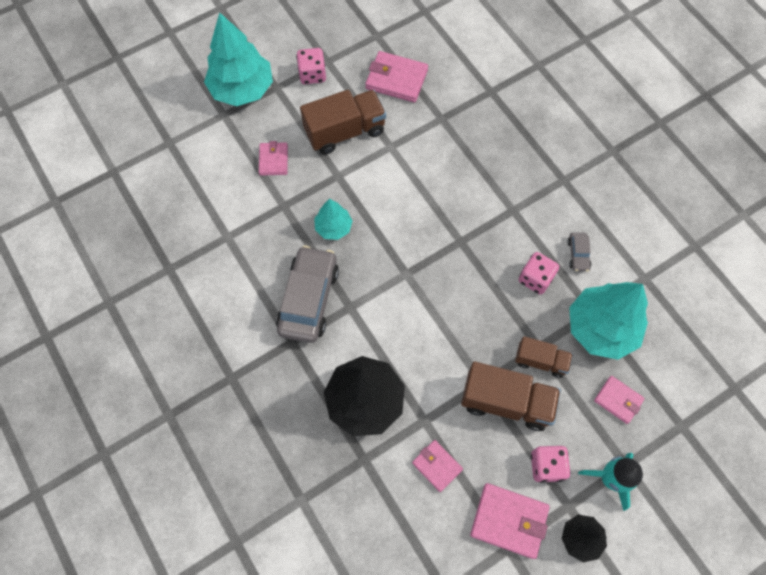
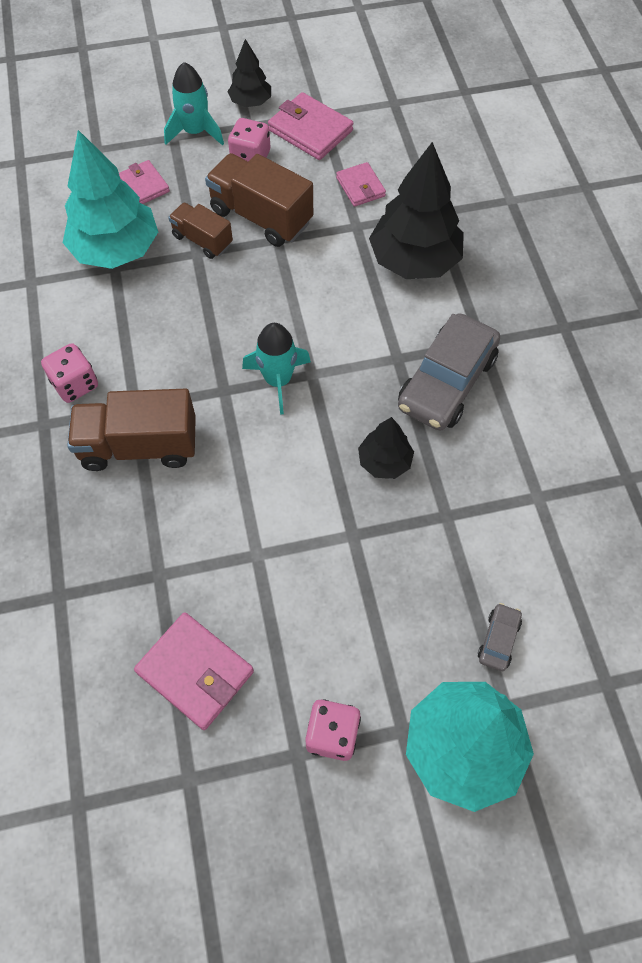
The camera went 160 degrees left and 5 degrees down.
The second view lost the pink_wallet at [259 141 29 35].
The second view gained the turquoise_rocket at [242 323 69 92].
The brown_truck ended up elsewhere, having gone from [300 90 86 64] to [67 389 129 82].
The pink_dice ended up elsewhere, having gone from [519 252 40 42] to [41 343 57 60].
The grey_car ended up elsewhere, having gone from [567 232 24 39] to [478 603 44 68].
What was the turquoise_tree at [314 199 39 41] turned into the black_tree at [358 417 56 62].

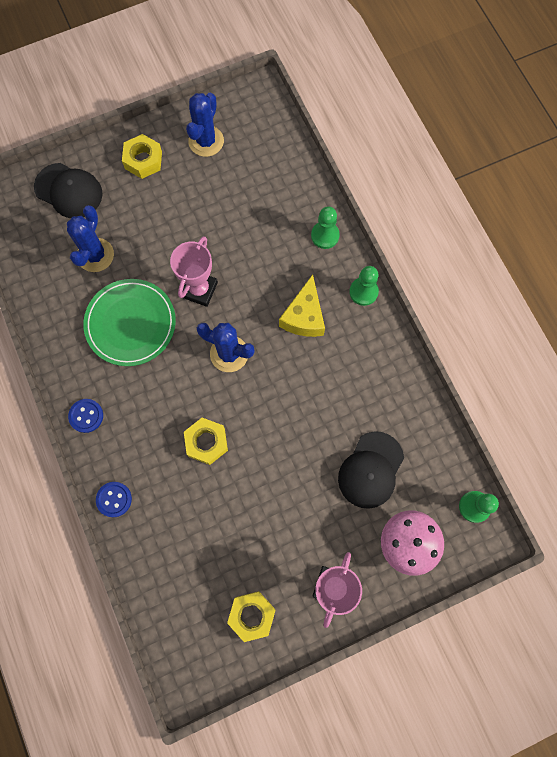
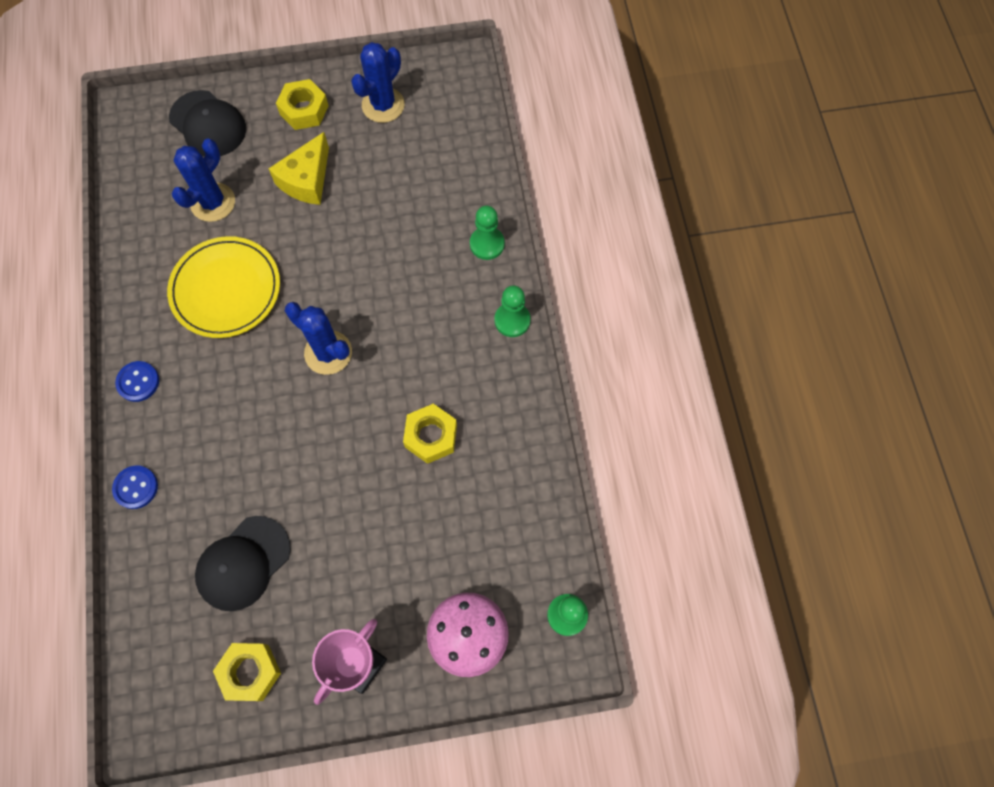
The camera went 15 degrees right and 5 degrees down.
The second view lost the pink_trophy at [170 236 48 71].
The yellow_nut ended up elsewhere, having gone from [184 418 44 47] to [403 404 54 60].
The yellow_cheese ended up elsewhere, having gone from [279 275 46 62] to [268 132 61 73].
The black_cap ended up elsewhere, having gone from [338 431 66 78] to [195 516 96 95].
What was the green_plate at [83 279 93 87] turned into the yellow_plate at [167 236 113 102].

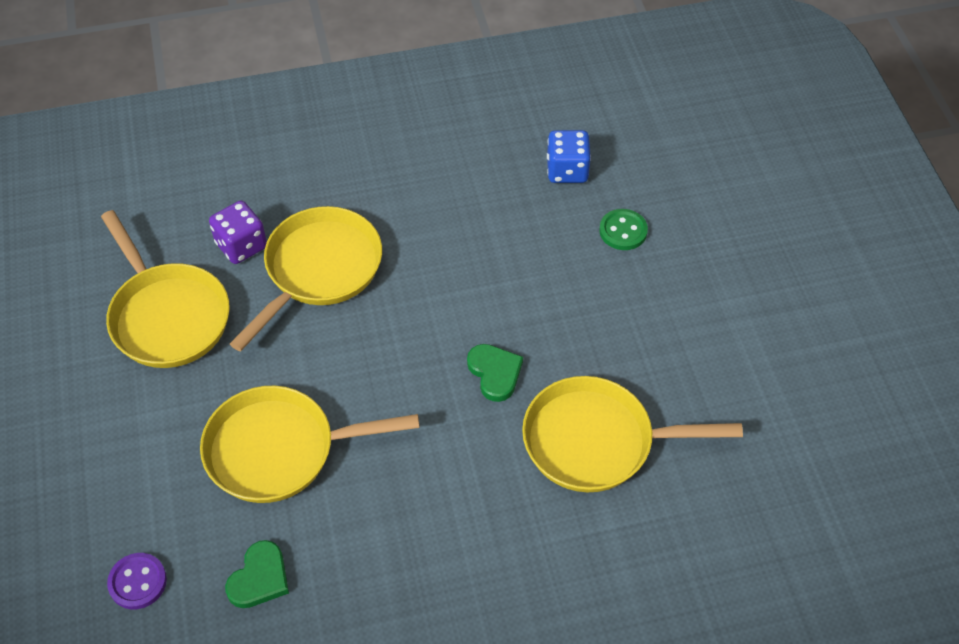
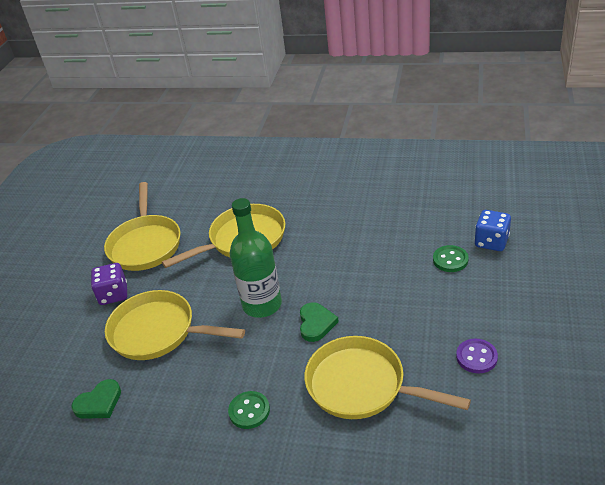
The camera went 30 degrees right and 15 degrees down.
The second view gained the green_button at [228 391 42 38].
The second view gained the green_bottle at [230 198 52 120].
The purple_button ended up elsewhere, having gone from [107 553 60 56] to [456 339 42 34].
The purple_dice ended up elsewhere, having gone from [209 201 58 63] to [91 263 36 42].
The blue_dice ended up elsewhere, having gone from [547 130 44 53] to [475 210 36 41].

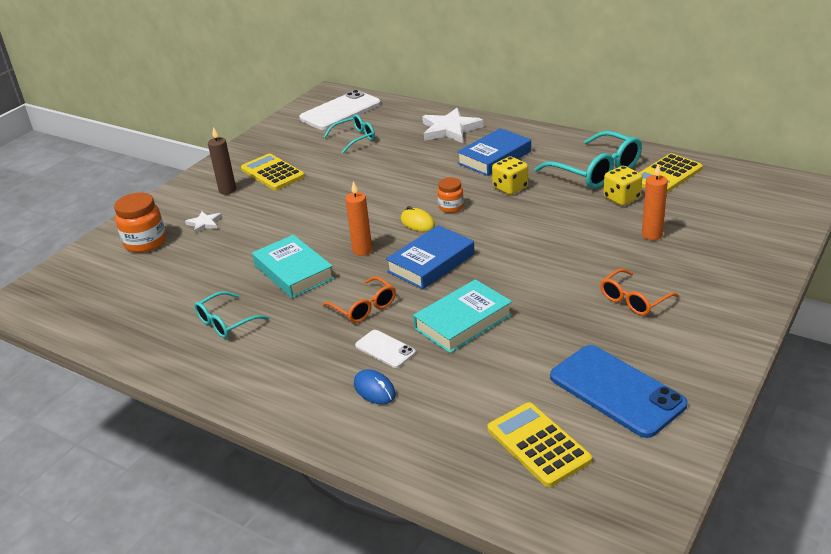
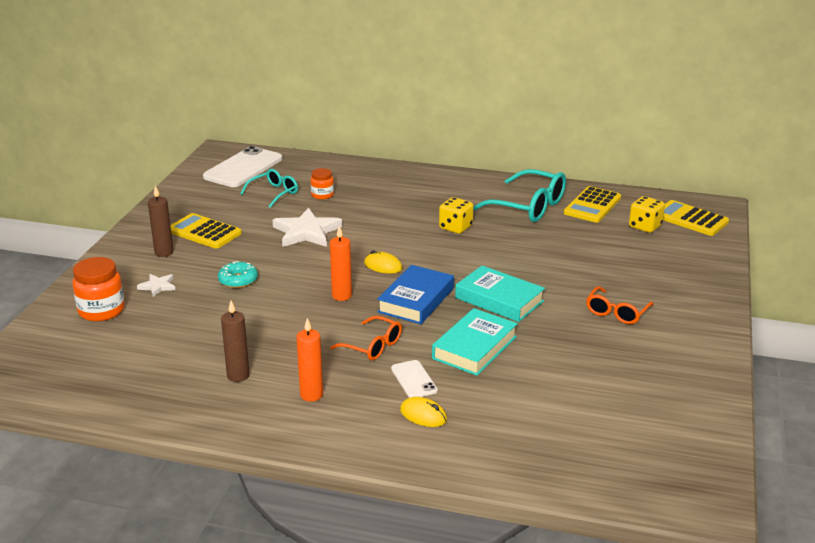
The camera went 20 degrees left and 5 degrees down.
The second view lost the blue_book at [457 128 74 48].
The second view lost the blue_phone at [550 345 137 93].
The second view gained the turquoise_donut at [218 261 40 27].
The turquoise_book ended up elsewhere, having gone from [252 235 83 64] to [455 265 90 57].
The white_star ended up elsewhere, having gone from [422 108 61 35] to [272 208 70 39].
The orange_jar ended up elsewhere, having gone from [437 177 27 36] to [311 168 23 32].
The yellow_calculator ended up elsewhere, having gone from [487 402 105 85] to [663 200 66 36].
The yellow_dice ended up elsewhere, having gone from [603 166 39 40] to [629 196 36 37].
The orange_candle ended up elsewhere, having gone from [642 164 26 76] to [296 318 27 84].
Where the turquoise_glasses stood at [194 291 75 47], the brown_candle came to stand at [221 301 29 81].
What was the blue_mouse at [354 369 42 36] turned into the yellow_mouse at [400 397 47 30].
The white_phone at [355 330 61 38] ended up facing another way, 45 degrees clockwise from before.

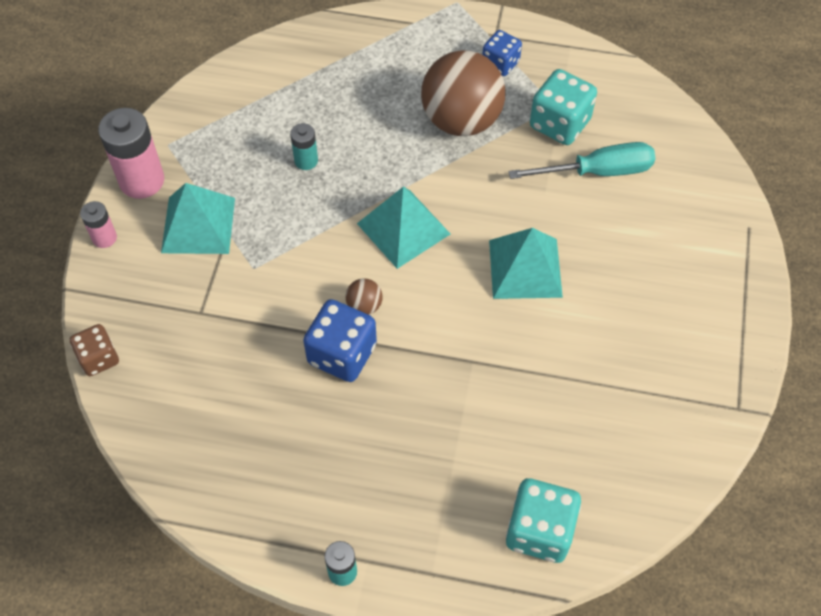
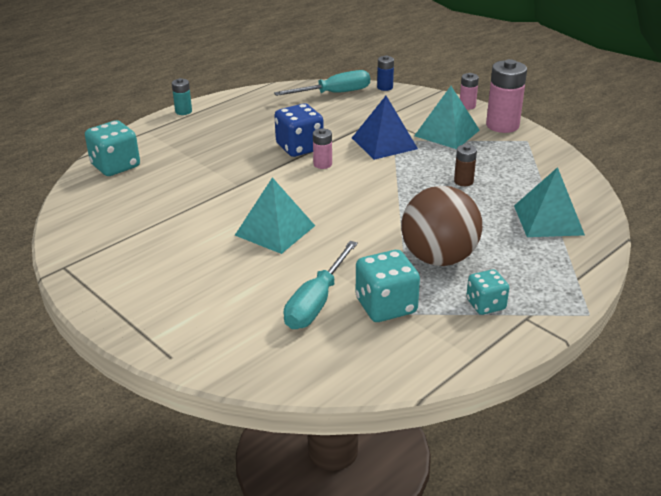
The camera went 125 degrees right and 25 degrees down.
The second view gained the turquoise_screwdriver at [274 70 96 26].
The second view gained the blue_pyramid at [352 96 66 64].
The turquoise_pyramid ended up elsewhere, having gone from [357 187 93 82] to [514 167 71 70].
Where the brown_dice stood at [70 324 49 52], the blue_battery came to stand at [377 55 17 36].
Where the brown_ball stood at [346 278 36 37], the pink_battery came to stand at [313 128 19 41].
What was the turquoise_battery at [290 123 28 47] turned into the brown_battery at [454 145 23 41].
What was the blue_dice at [482 30 40 46] turned into the turquoise_dice at [466 269 43 46].

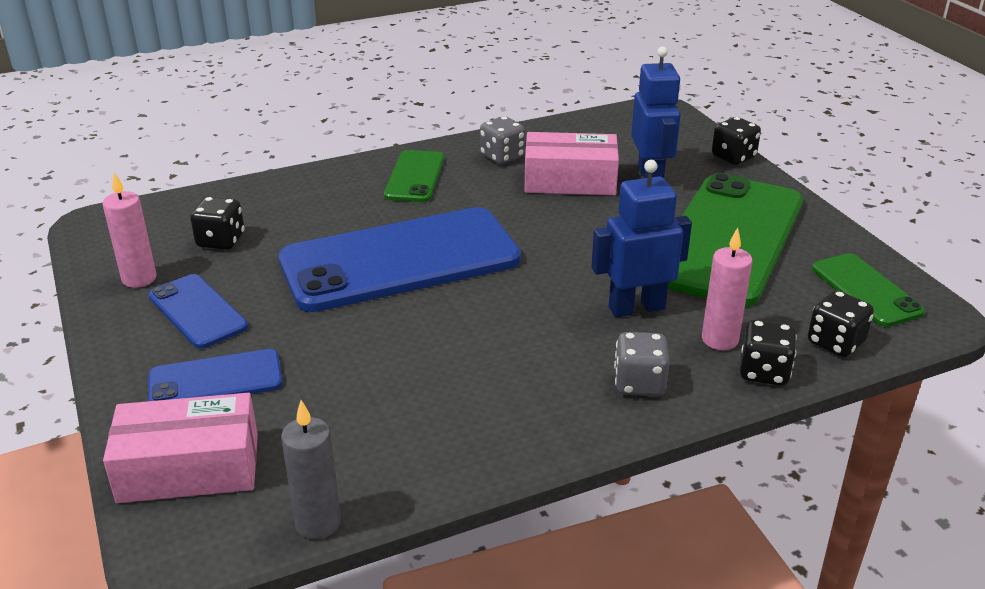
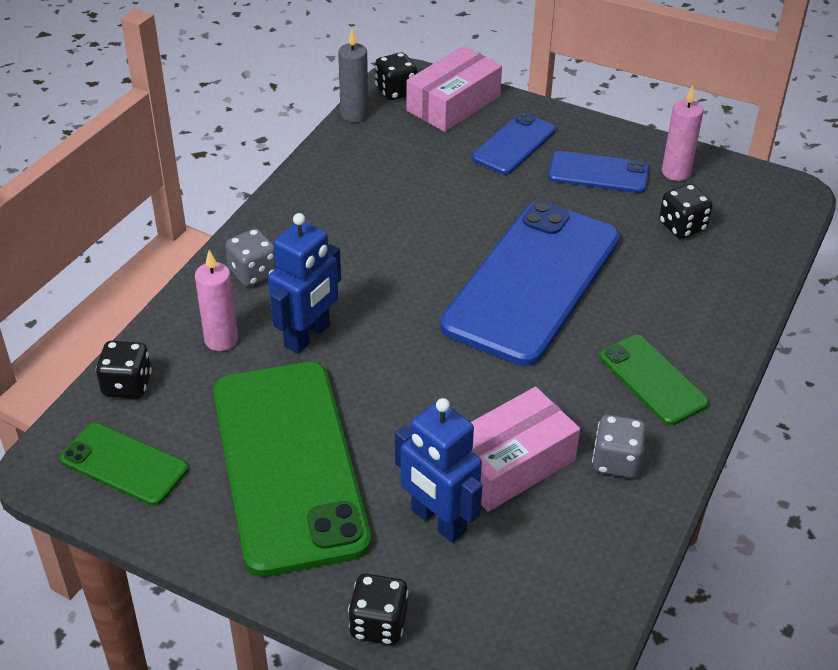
The camera went 140 degrees right and 10 degrees up.
The black_dice ended up elsewhere, having gone from [740 320 57 65] to [375 53 42 47].

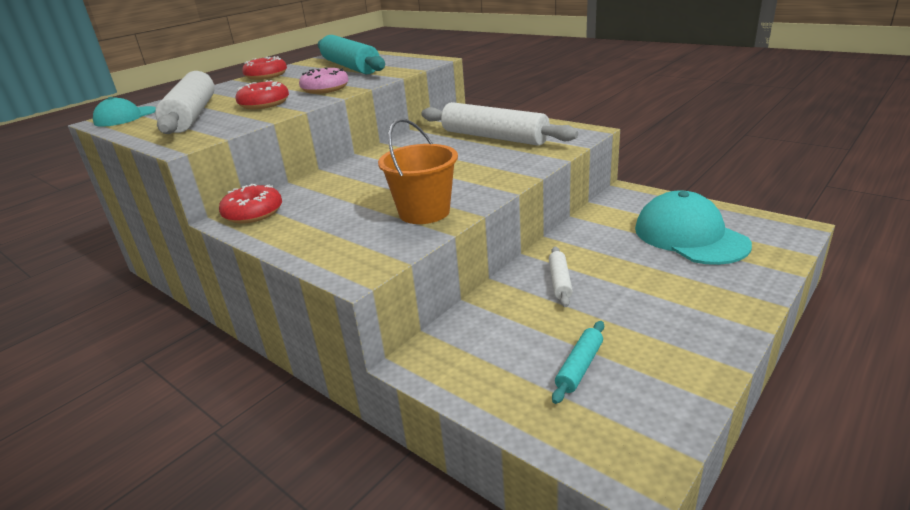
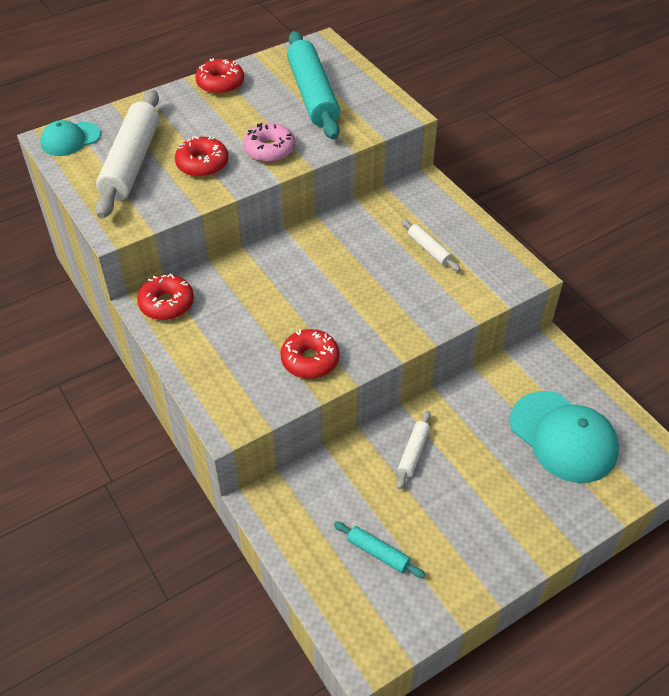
The camera went 15 degrees right and 20 degrees up.
Where the orange_bucket stood at [378 118 80 106], the red_donut came to stand at [281 329 58 50].
The turquoise_rolling_pin at [552 321 52 83] ended up facing another way, 75 degrees clockwise from before.
The turquoise_cap at [635 191 117 74] ended up facing another way, 150 degrees clockwise from before.
The size of the white_rolling_pin at [421 102 157 44] changed by a factor of 0.45.

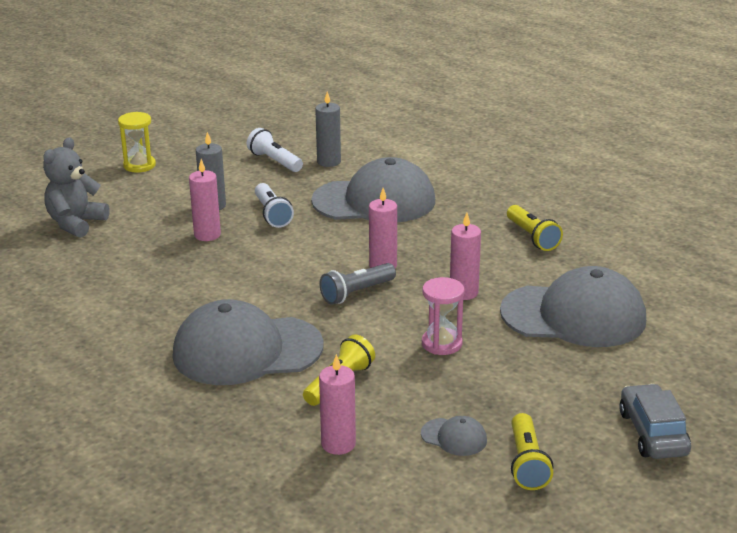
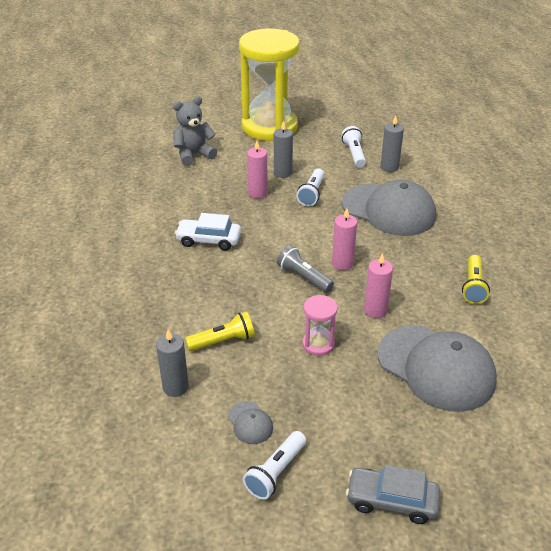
The camera went 35 degrees right and 10 degrees up.
The second view lost the grey_cap at [173 299 151 86].
The second view gained the white_car at [175 213 66 38].
What was the pink_candle at [319 354 37 101] turned into the grey_candle at [156 330 33 67].
What was the yellow_flashlight at [511 413 42 77] turned into the white_flashlight at [243 431 63 69].
The grey_flashlight at [319 263 77 42] ended up facing another way, 45 degrees clockwise from before.
The grey_car at [619 384 72 75] ended up facing another way, 105 degrees counterclockwise from before.
The size of the yellow_hourglass at [118 112 38 61] changed by a factor of 2.48.

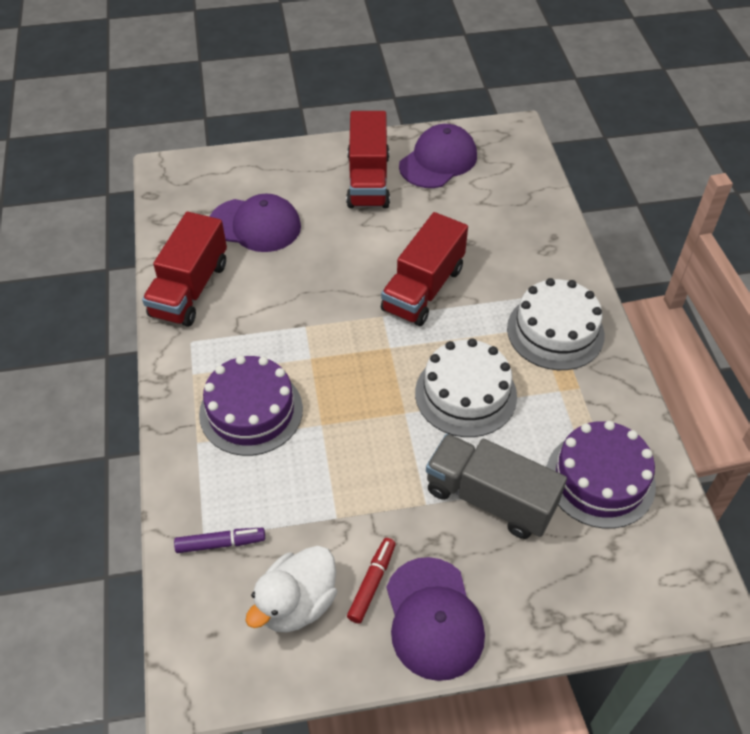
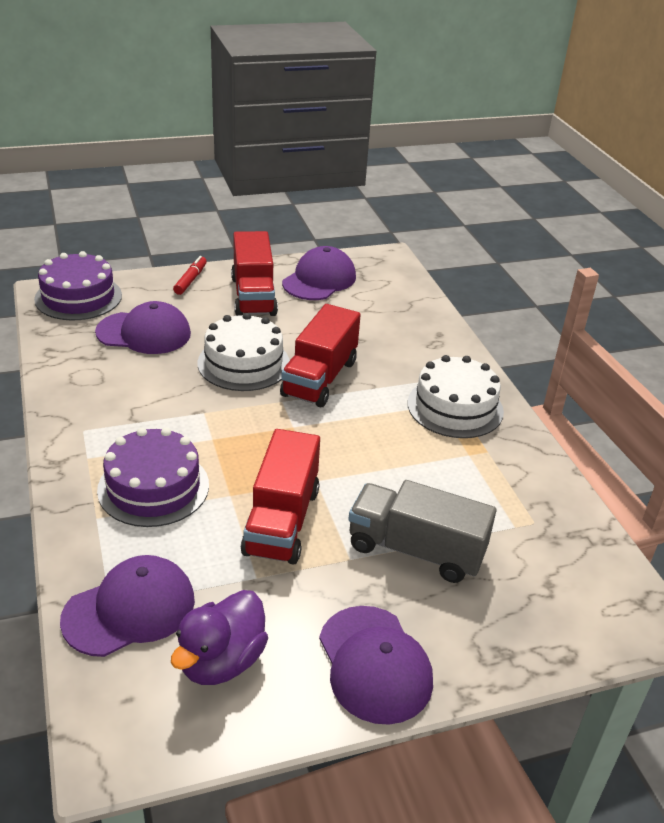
The camera went 10 degrees left and 15 degrees down.
The red_truck ended up elsewhere, having gone from [142 212 85 115] to [241 429 79 136].
The red_marker ended up elsewhere, having gone from [347 538 49 86] to [173 256 34 39].
The white_cake ended up elsewhere, having gone from [415 338 102 99] to [198 313 92 78].
The purple_cake ended up elsewhere, having gone from [547 421 109 108] to [34 251 88 69].
Where the purple_marker stood at [174 528 91 25], the purple_cap came to stand at [60 555 135 102].
What was the white_duck at [246 546 91 87] turned into the purple_duck at [171 590 97 95].

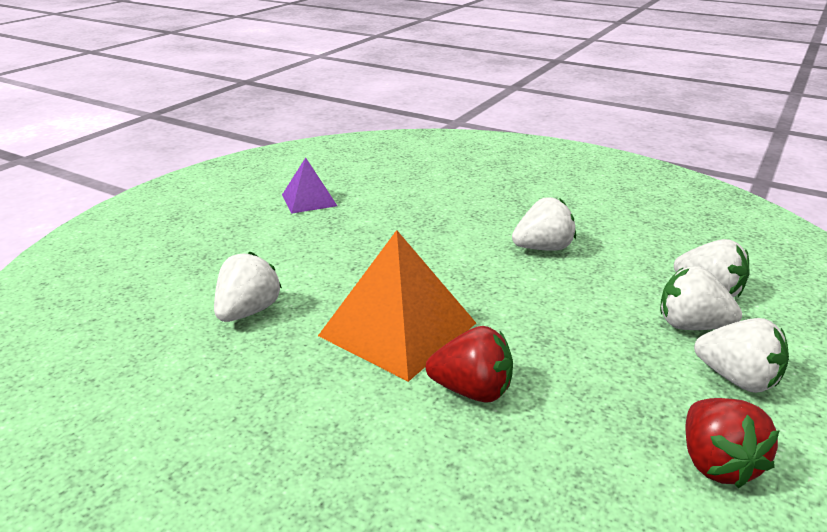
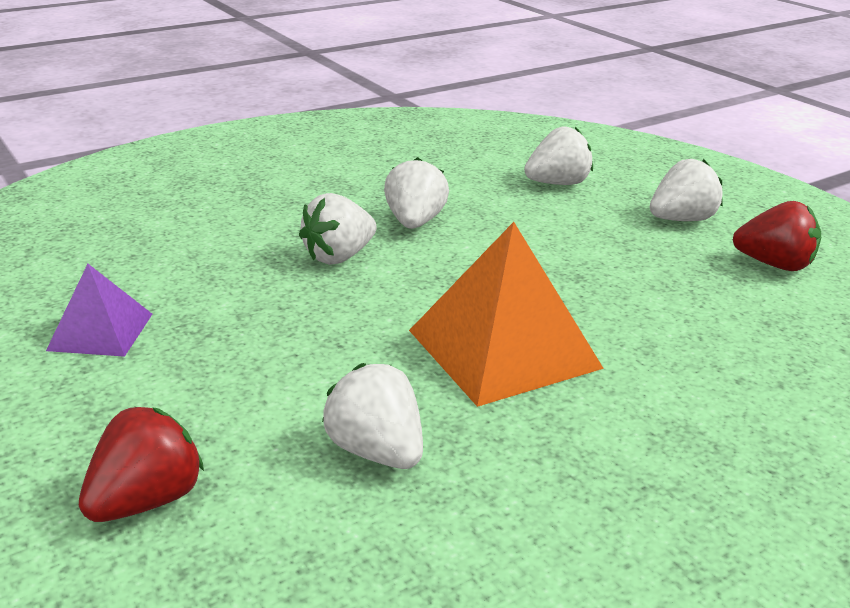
The camera went 65 degrees left and 0 degrees up.
The red_strawberry ended up elsewhere, having gone from [426 326 87 77] to [79 407 125 115].
The white_strawberry ended up elsewhere, having gone from [660 266 82 64] to [299 193 78 72].

